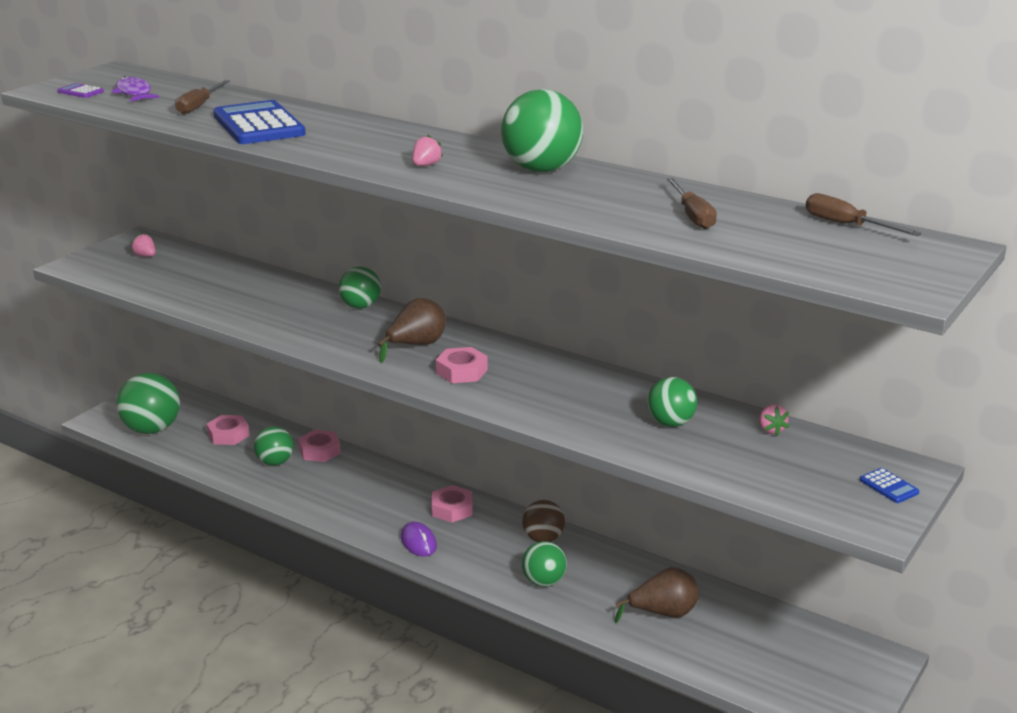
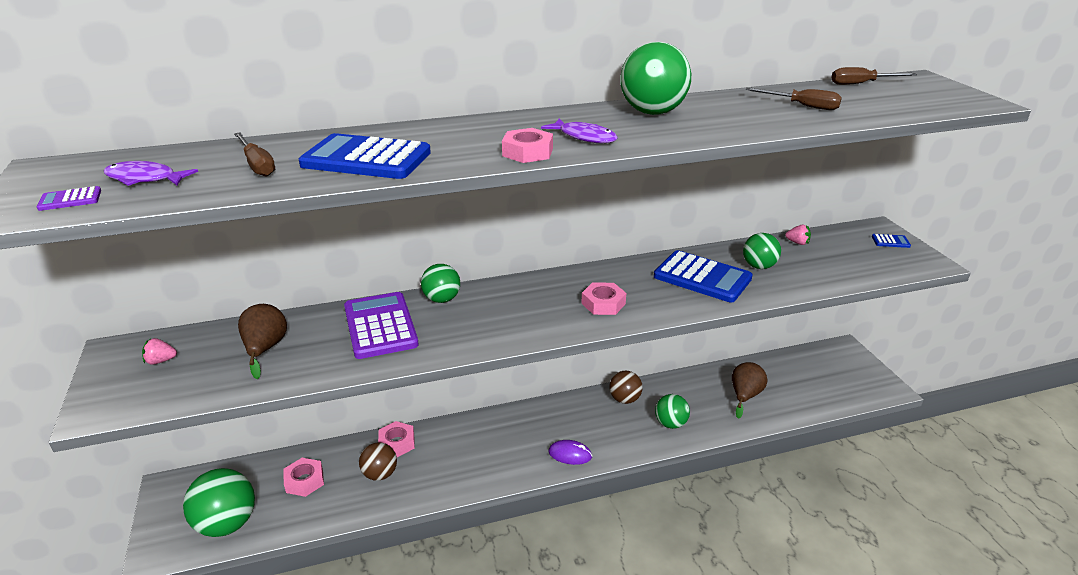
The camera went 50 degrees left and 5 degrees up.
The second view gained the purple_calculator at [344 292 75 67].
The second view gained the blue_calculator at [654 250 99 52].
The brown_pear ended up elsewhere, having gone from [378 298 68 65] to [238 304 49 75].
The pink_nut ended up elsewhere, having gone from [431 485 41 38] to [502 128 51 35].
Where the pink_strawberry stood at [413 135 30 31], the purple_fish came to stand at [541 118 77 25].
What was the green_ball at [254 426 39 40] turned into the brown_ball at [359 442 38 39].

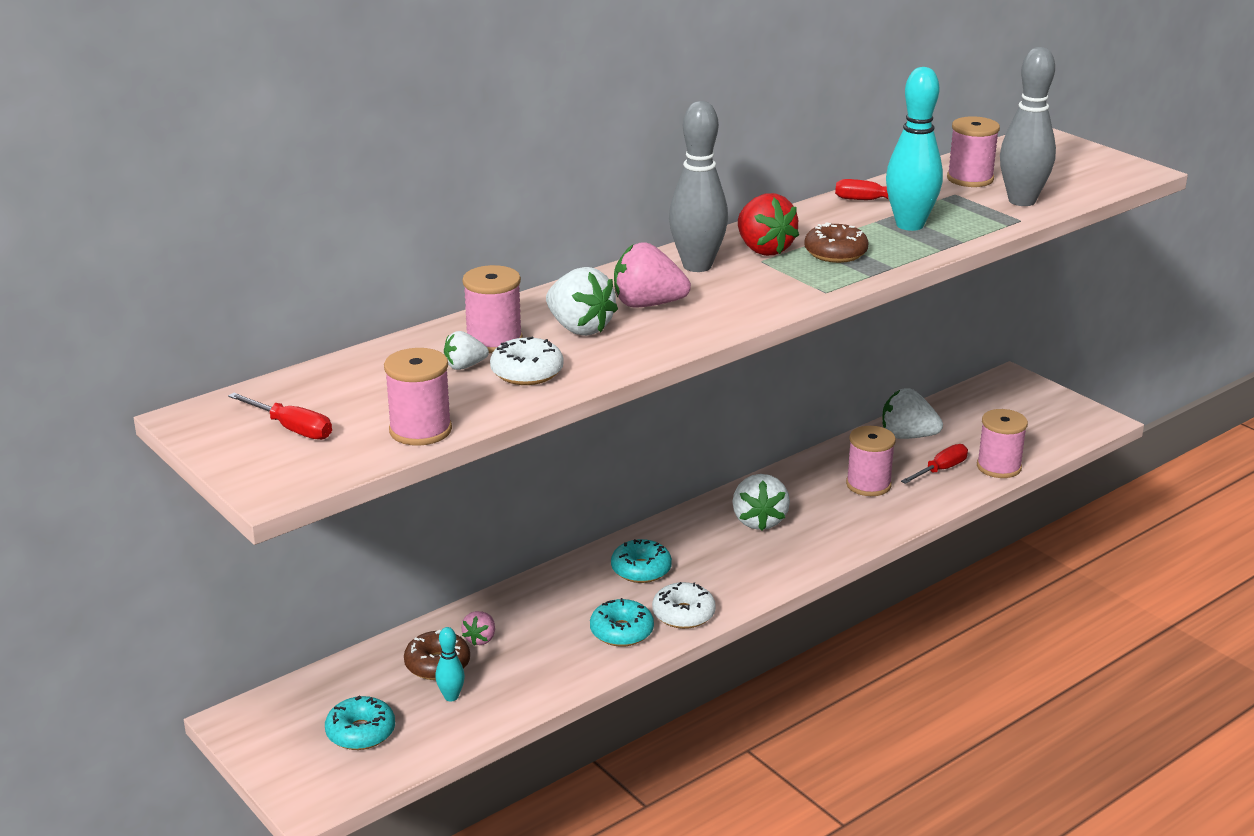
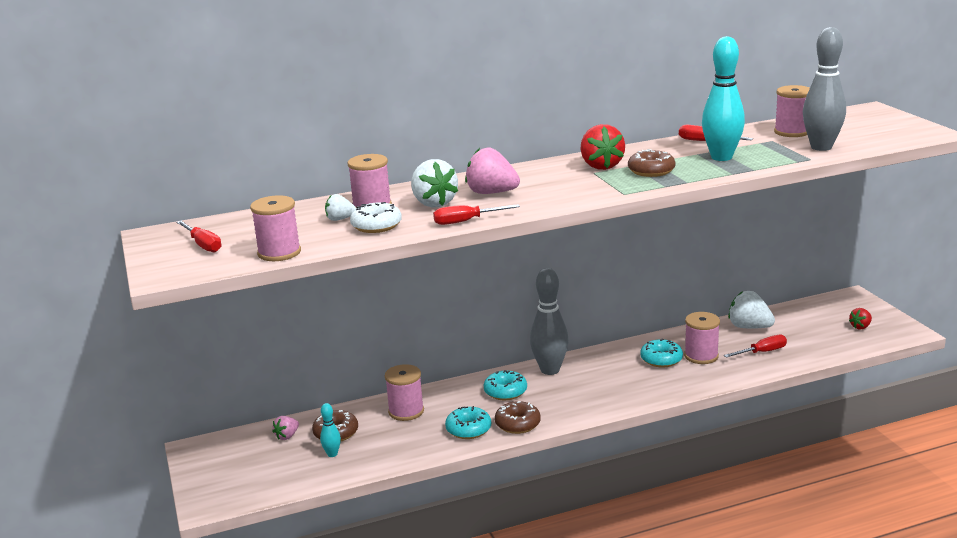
The camera went 20 degrees right and 5 degrees down.
The second view lost the white_strawberry at [732 474 58 57].
The second view gained the red_screwdriver at [433 205 87 20].
The second view gained the red_strawberry at [849 308 23 22].
The turquoise_donut ended up elsewhere, having gone from [325 696 70 54] to [640 338 43 29].
The pink_strawberry ended up elsewhere, having gone from [461 611 34 35] to [272 416 27 24].
The grey_bowling_pin ended up elsewhere, having gone from [669 101 59 171] to [530 268 39 107].
The pink_spool ended up elsewhere, having gone from [977 409 51 69] to [385 364 39 57].
What was the white_donut at [652 582 64 47] turned into the brown_donut at [495 401 46 33].

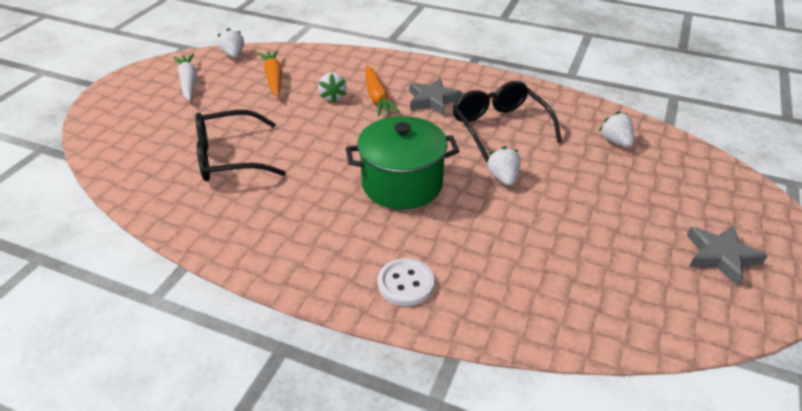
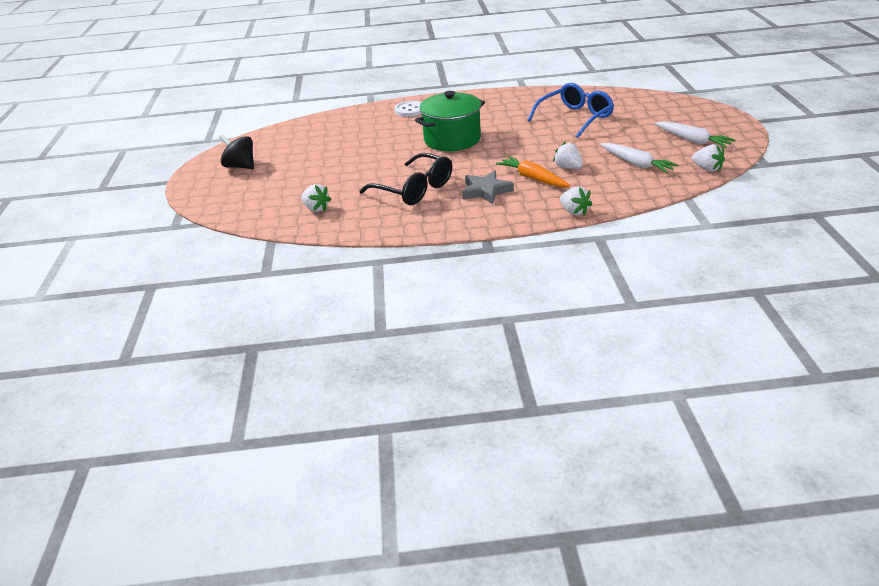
The camera went 155 degrees right and 5 degrees down.
The white_strawberry ended up elsewhere, having gone from [486 146 35 40] to [560 187 32 29].
Where the grey_star stood at [687 226 81 60], the black_spinning_top came to stand at [219 134 35 35].
What was the black_glasses at [196 110 90 71] turned into the blue_glasses at [527 83 87 55].
What was the orange_carrot at [258 50 24 47] turned into the white_carrot at [600 143 79 30].

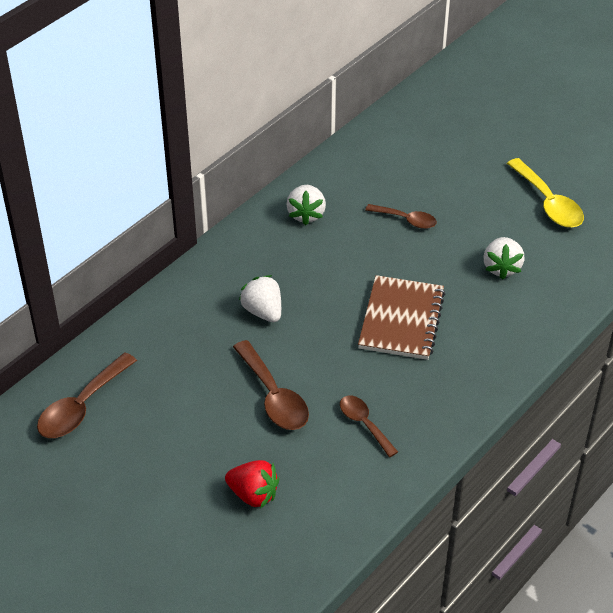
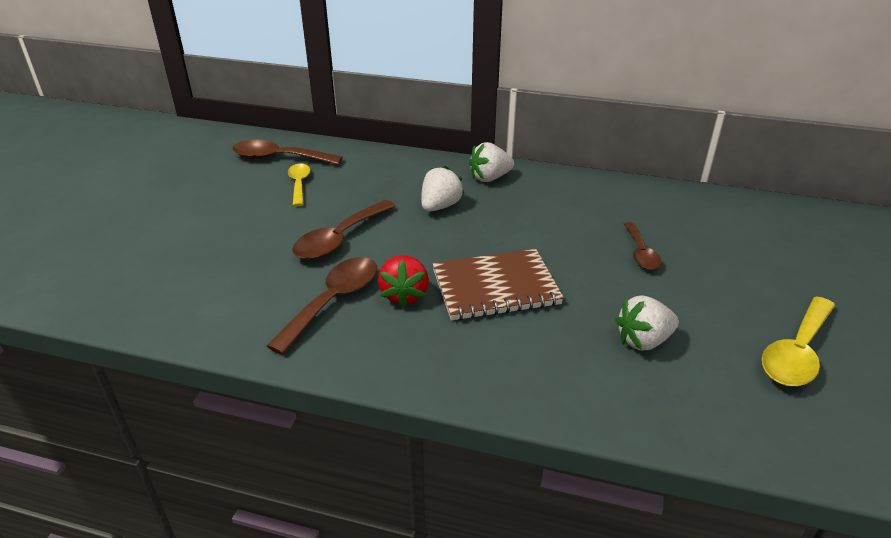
The camera went 65 degrees right and 10 degrees down.
The second view gained the yellow_spoon at [288 163 22 43].
The red_strawberry ended up elsewhere, having gone from [225 460 54 48] to [378 255 51 53].
The white_strawberry ended up elsewhere, having gone from [286 185 40 40] to [469 142 45 40].
The size of the brown_spoon at [340 396 58 61] changed by a factor of 1.59.

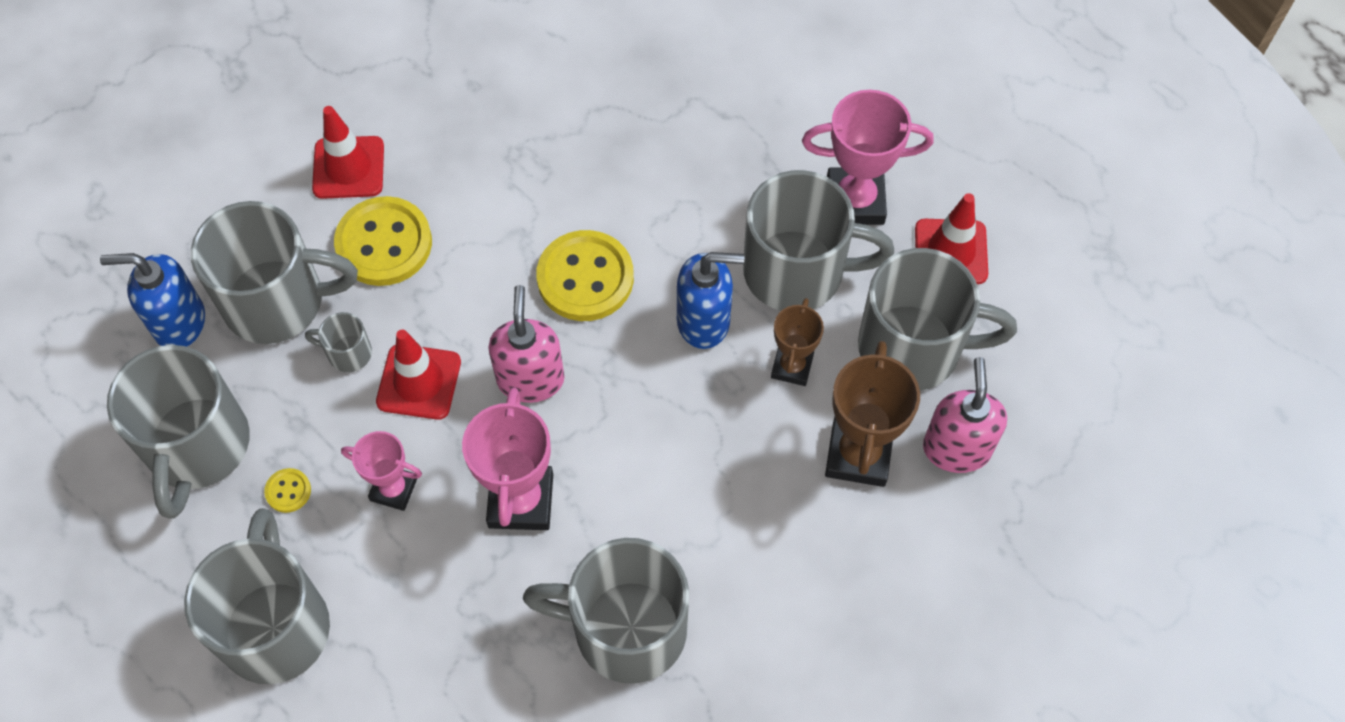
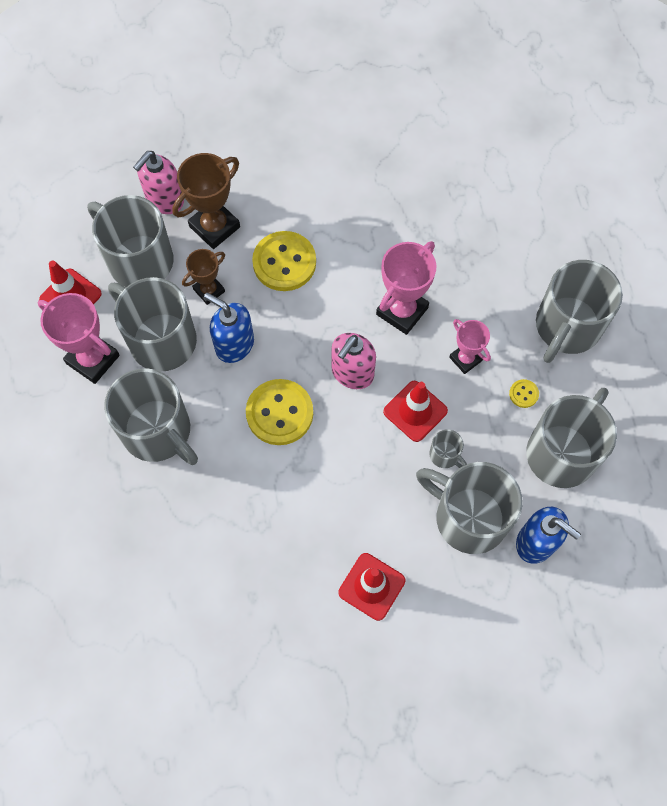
The camera went 145 degrees left and 5 degrees up.
The yellow_button ended up elsewhere, having gone from [334 196 98 90] to [252 231 64 60].
The grey_mug ended up elsewhere, having gone from [523 538 166 146] to [104 369 94 96].

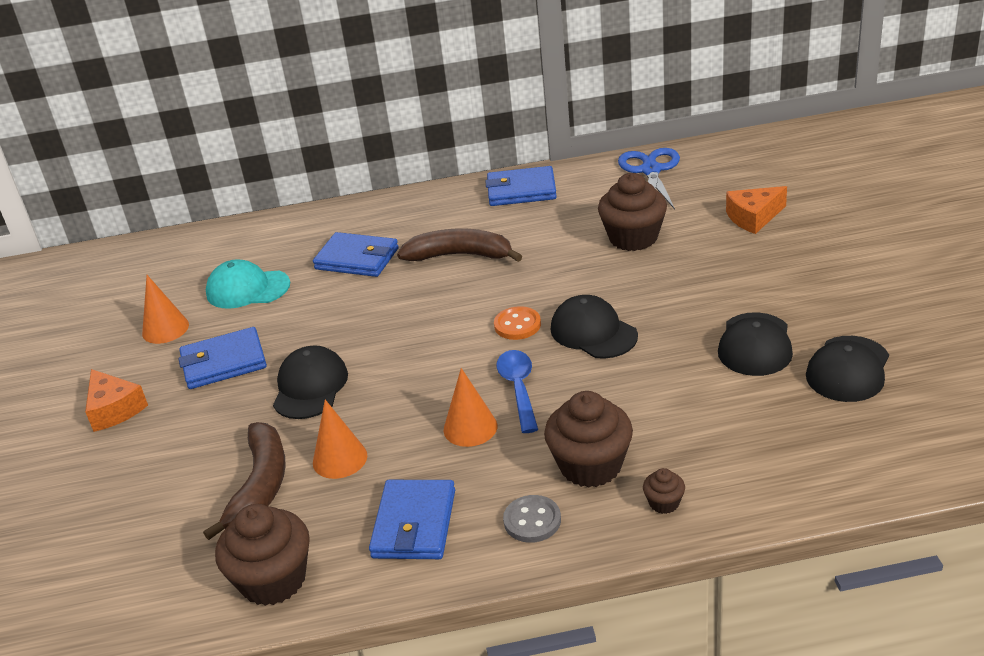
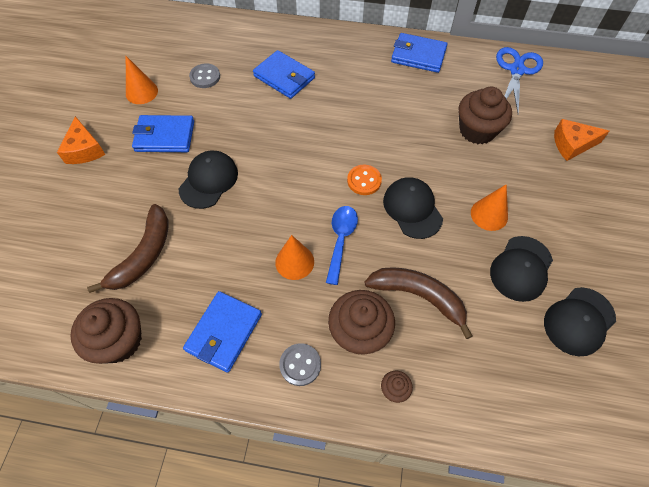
The camera went 15 degrees right and 25 degrees up.
The orange_cone ended up elsewhere, having gone from [313 400 54 79] to [471 184 37 47].
The brown_banana ended up elsewhere, having gone from [397 229 125 33] to [364 267 108 72].
Where the turquoise_cap stood at [206 260 84 49], the grey_button came to stand at [189 63 31 25].

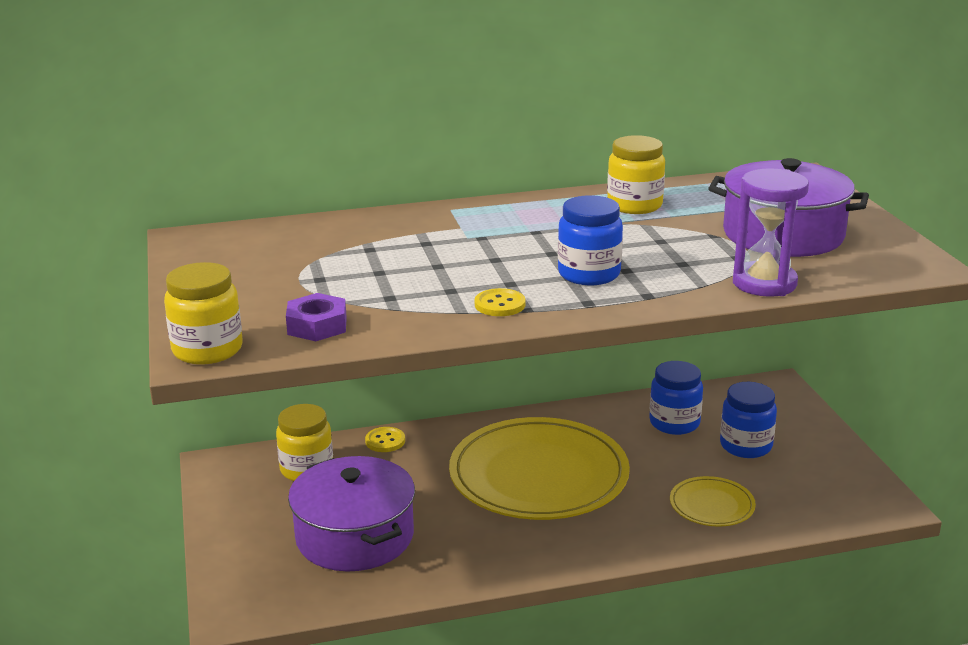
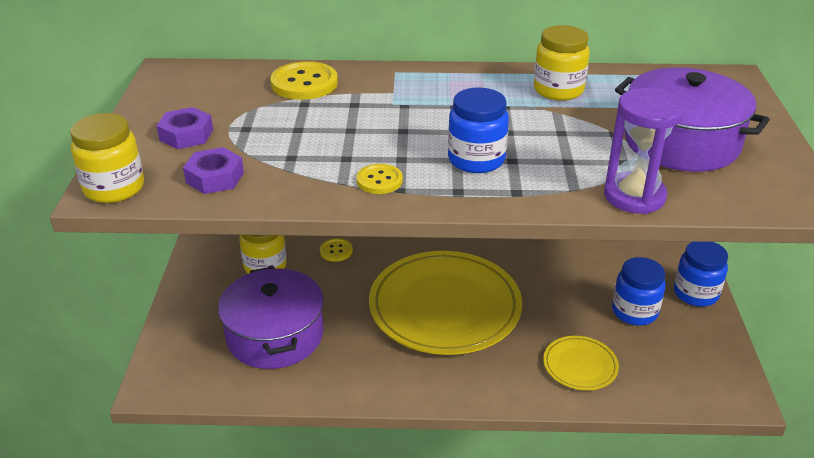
The camera went 15 degrees right and 10 degrees up.
The second view gained the purple_nut at [157 107 56 42].
The second view gained the yellow_button at [271 61 67 39].
The blue_jar ended up elsewhere, having gone from [649 361 54 74] to [674 242 54 65].

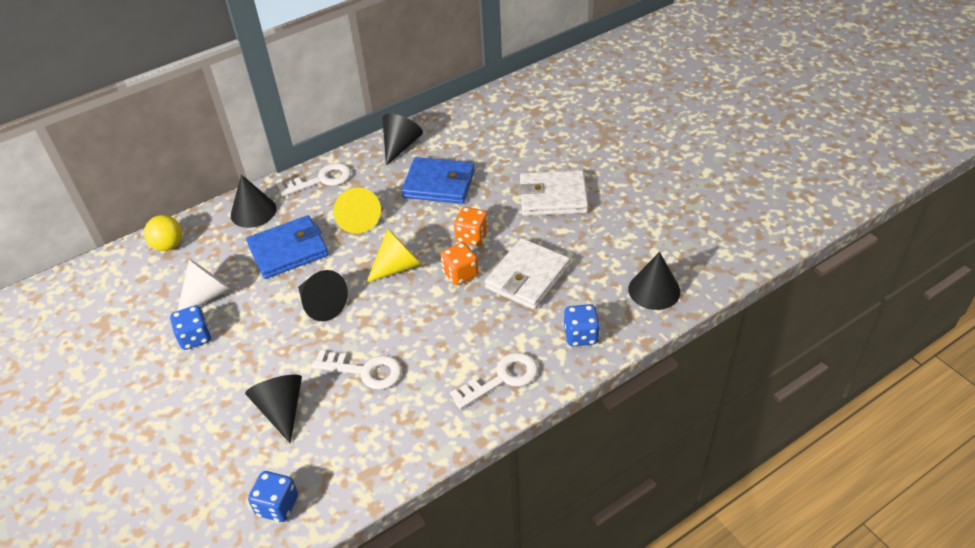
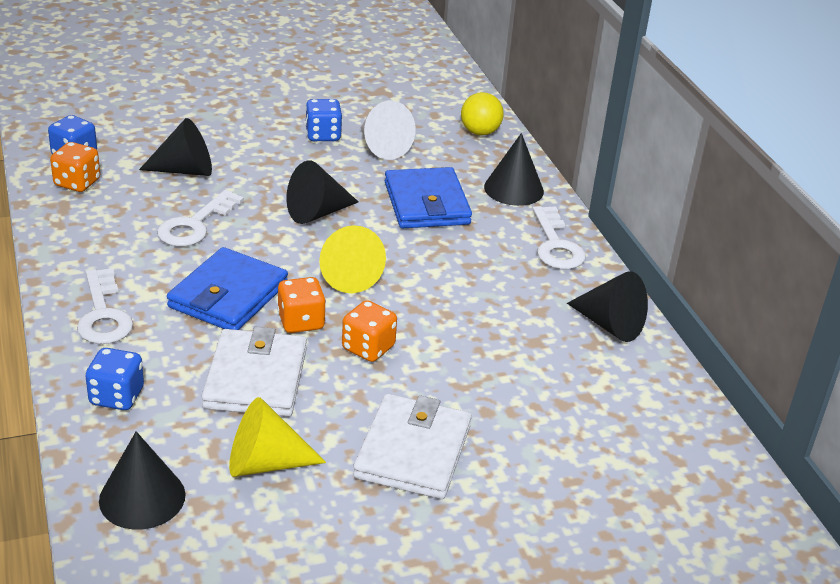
The camera went 100 degrees right and 10 degrees down.
The second view gained the orange_dice at [50 142 50 50].
The yellow_cone ended up elsewhere, having gone from [333 187 48 47] to [229 397 97 80].
The blue_wallet ended up elsewhere, having gone from [401 157 74 47] to [167 247 121 83].
The white_wallet at [485 238 85 72] ended up facing another way, 45 degrees clockwise from before.

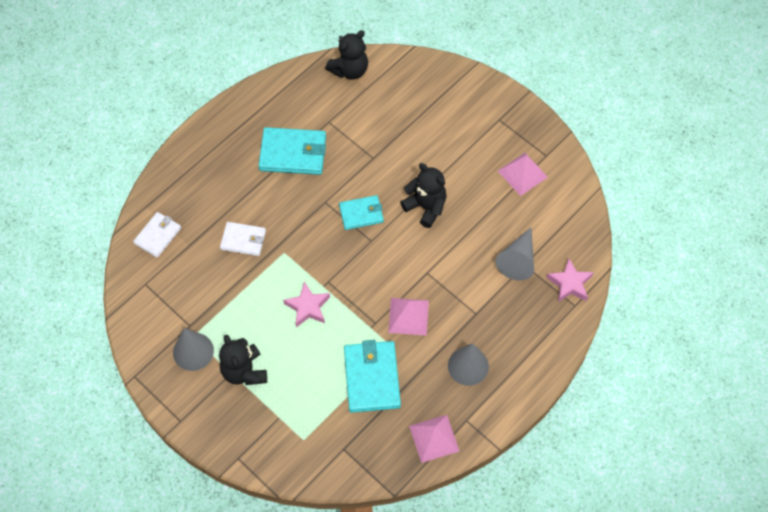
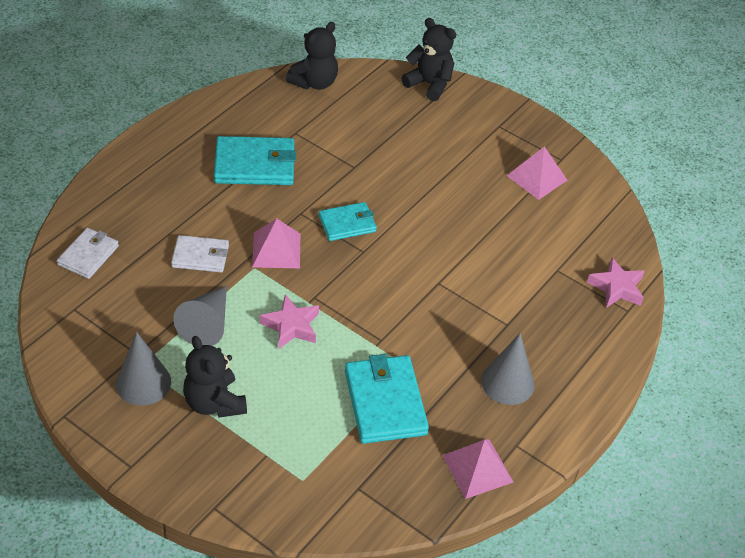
The camera went 10 degrees left and 15 degrees down.
The pink_pyramid ended up elsewhere, having gone from [388 298 41 38] to [252 218 48 50].
The black_teddy_bear ended up elsewhere, having gone from [400 163 47 65] to [401 18 55 83].
The grey_cone ended up elsewhere, having gone from [496 228 38 52] to [173 285 54 61].

